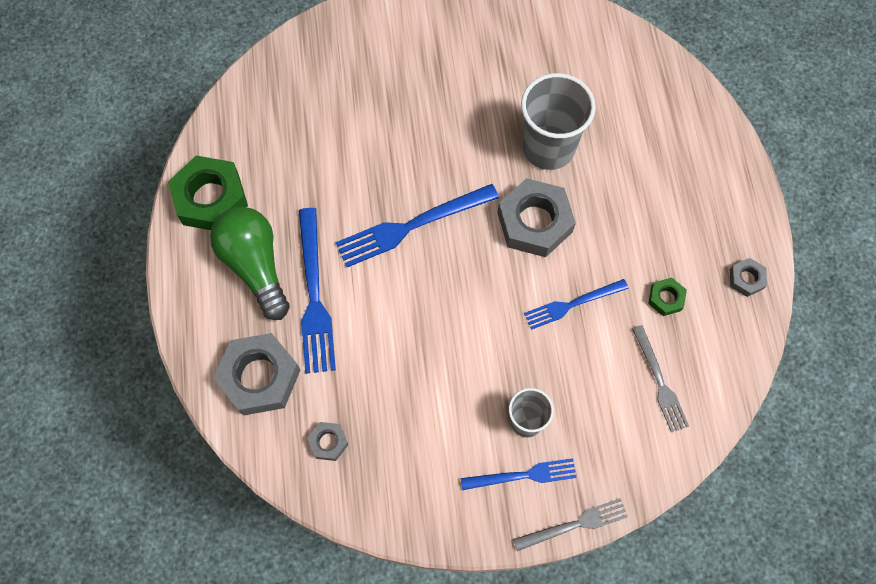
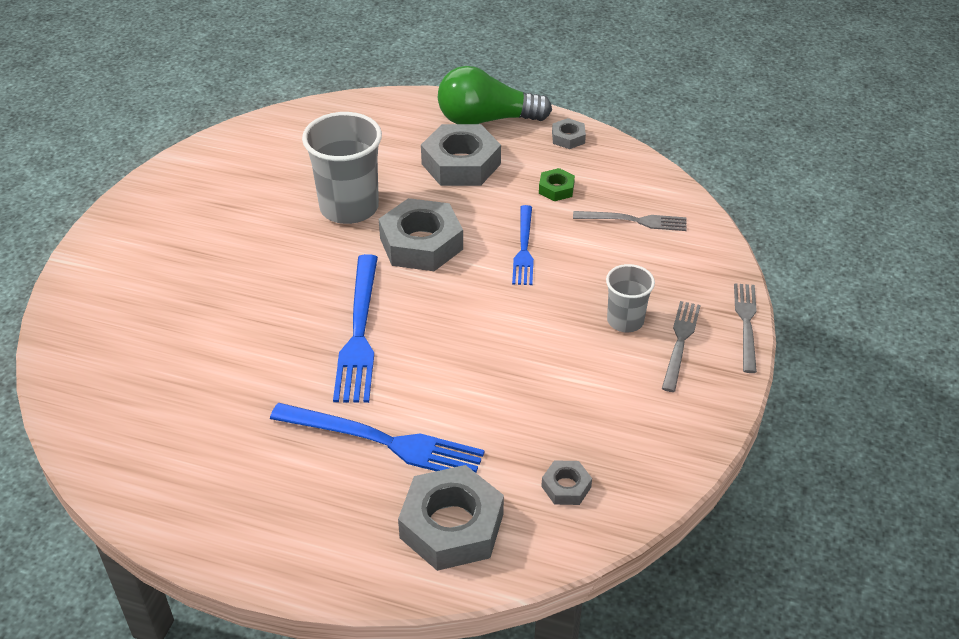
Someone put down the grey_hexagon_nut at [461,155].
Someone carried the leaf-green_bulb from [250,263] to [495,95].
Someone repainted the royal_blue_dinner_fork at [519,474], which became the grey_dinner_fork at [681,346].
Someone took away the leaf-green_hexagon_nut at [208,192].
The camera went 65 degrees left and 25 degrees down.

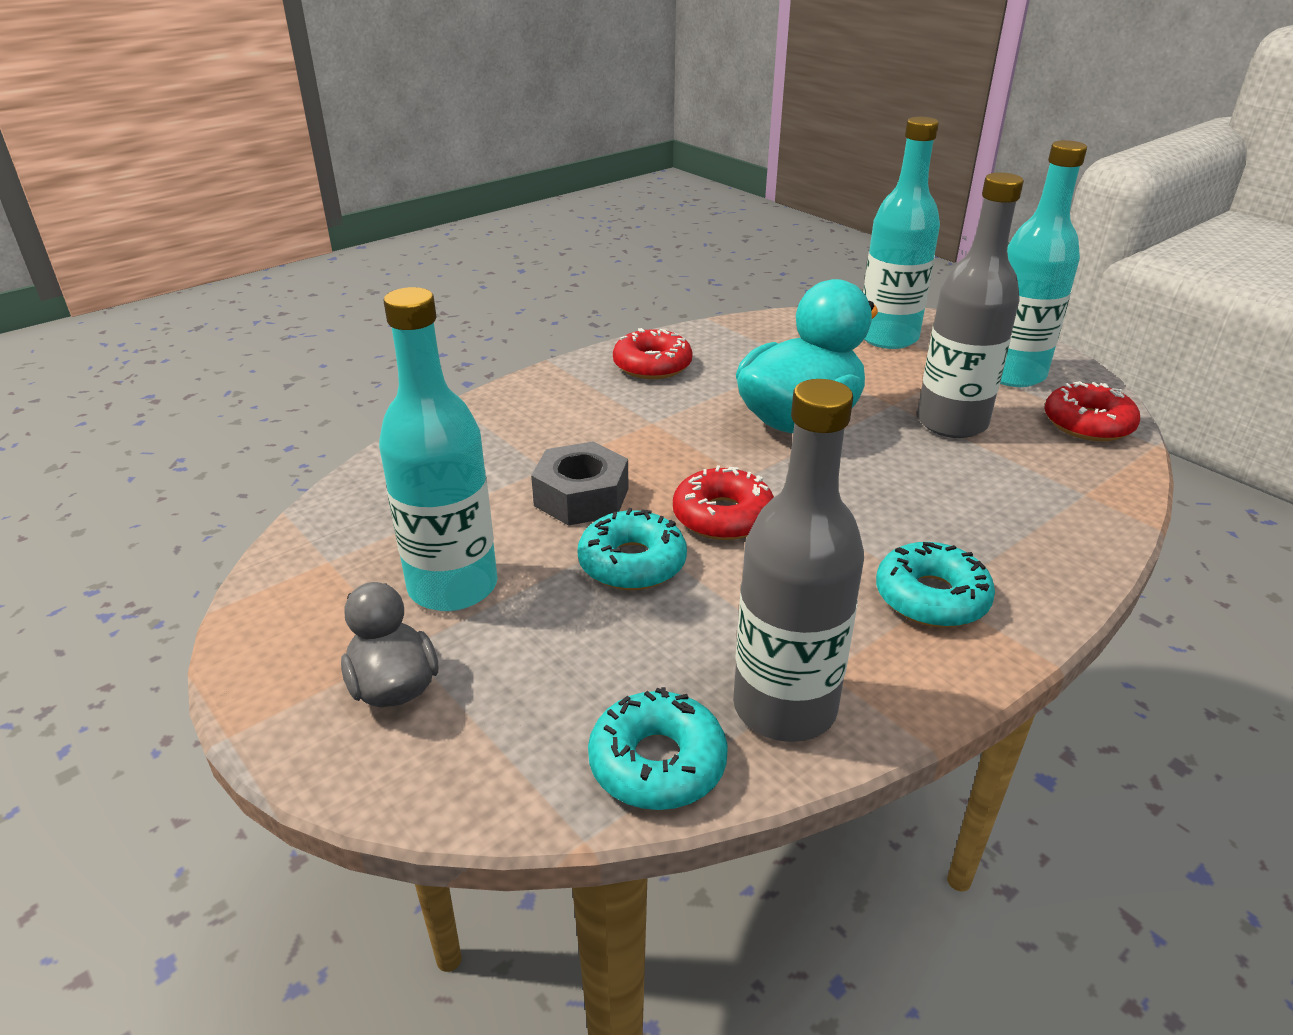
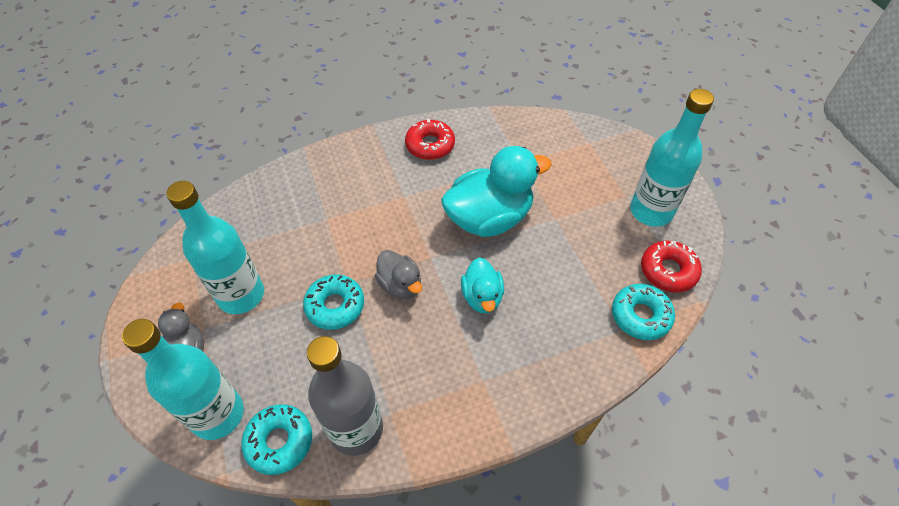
Someone carried the aqua_drink_bottle from [901,233] to [183,379].
Someone swapped the red_donut at [723,502] for the grey_duck at [398,274].
Someone put down the aqua_duck at [482,285].
Someone carried the aqua_donut from [935,585] to [643,312].
Someone took away the grey_hexagon_nut at [580,483].
Someone took away the grey_drink_bottle at [970,305].
The camera went 20 degrees right and 20 degrees up.

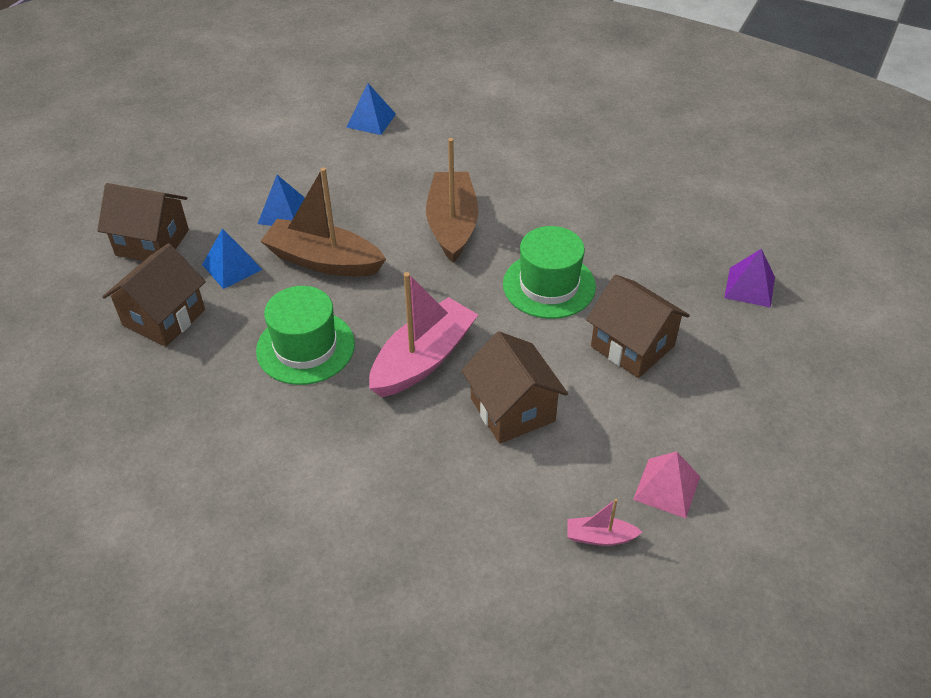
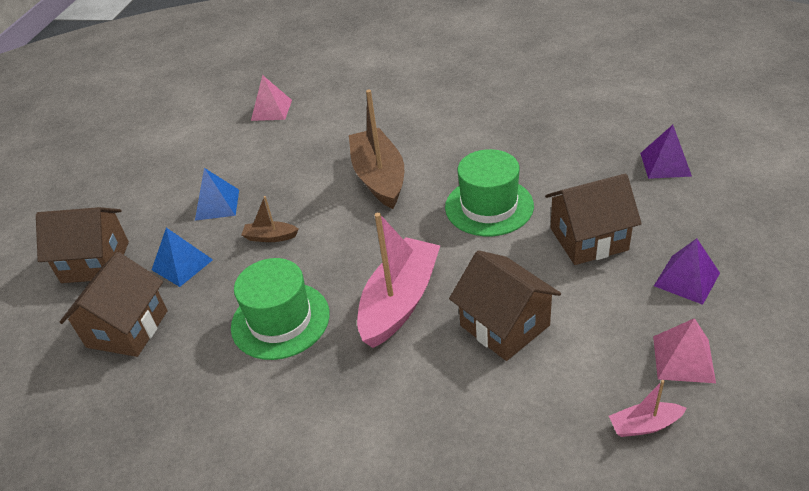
Someone scaled the russet_toy_boat at [323,222] by 0.46.
Someone repainted the royal_blue_pyramid at [371,109], which became the rose-pink_pyramid at [271,98].
Someone rotated the russet_house at [638,326] by 45 degrees counterclockwise.
Someone put down the violet_pyramid at [687,271].
The camera went 10 degrees left and 5 degrees down.

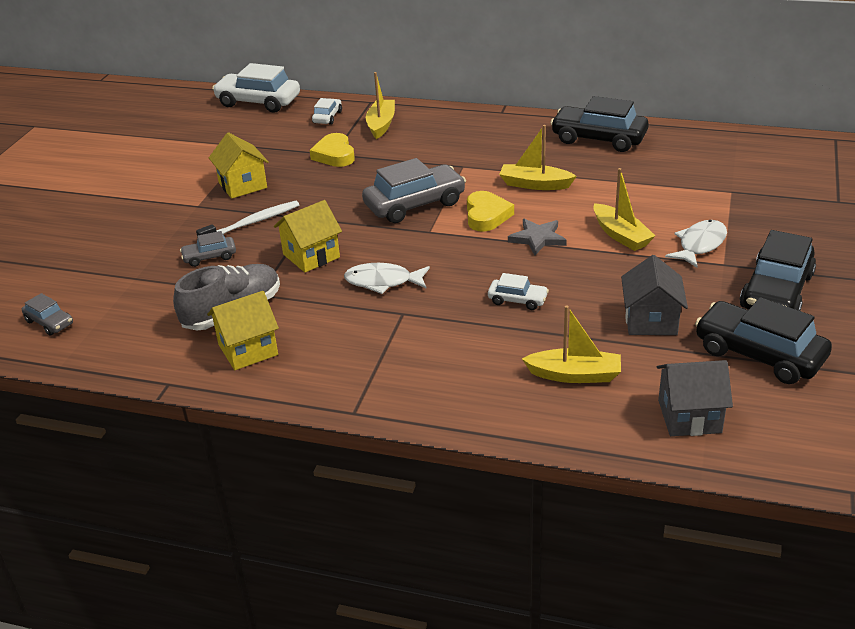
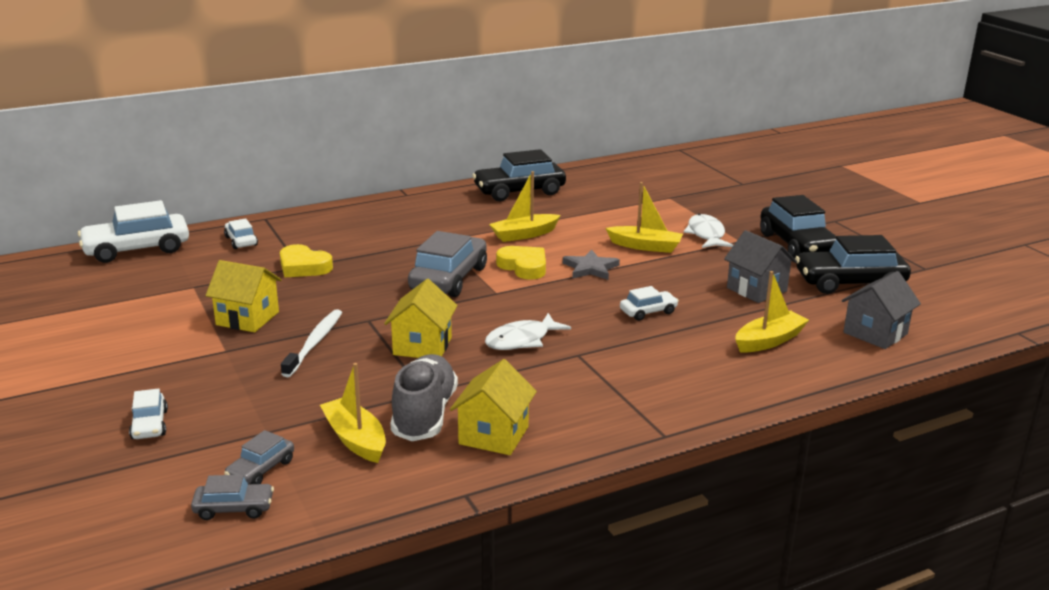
Someone put down the snow-white_car at [148,414].
Someone carried the grey_car from [208,249] to [259,457].
Someone carried the yellow_toy_boat from [380,105] to [353,413].
The camera went 45 degrees left and 10 degrees down.

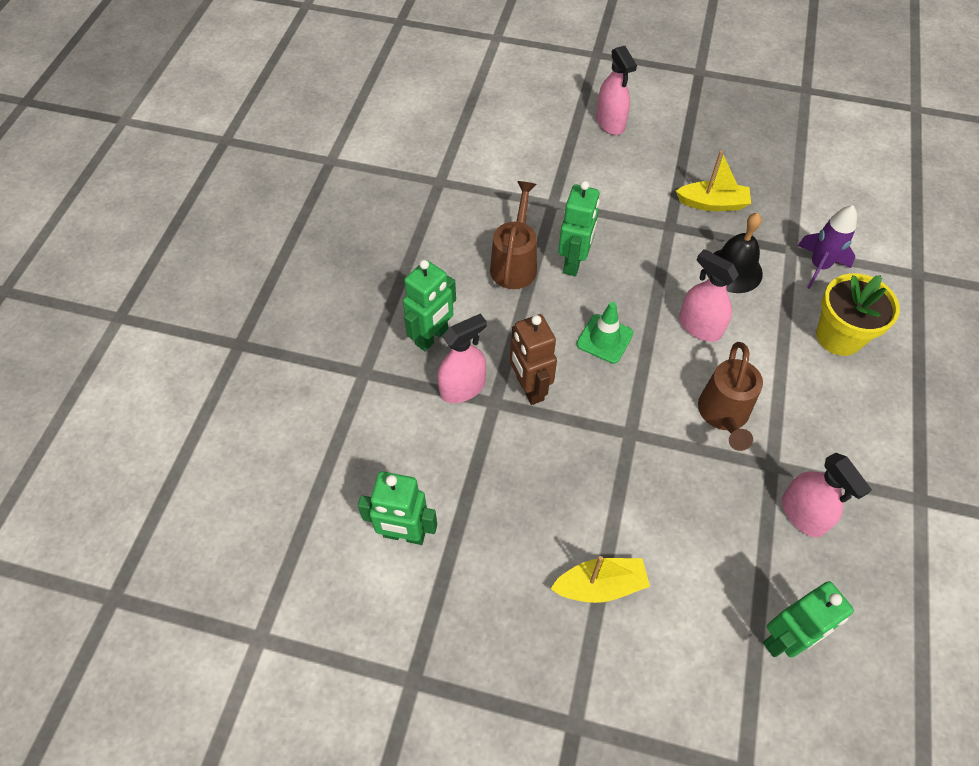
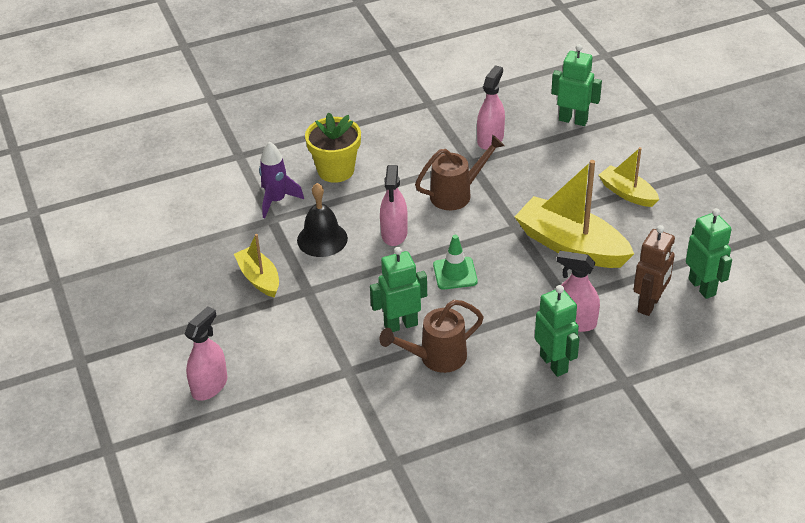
Someone put down the yellow_toy_boat at [574,214].
Someone rotated the leaf-green_robot_figure at [429,305] by 60 degrees clockwise.
Someone carried the russet_robot_figure from [533,359] to [654,270].
The camera went 125 degrees left and 15 degrees down.

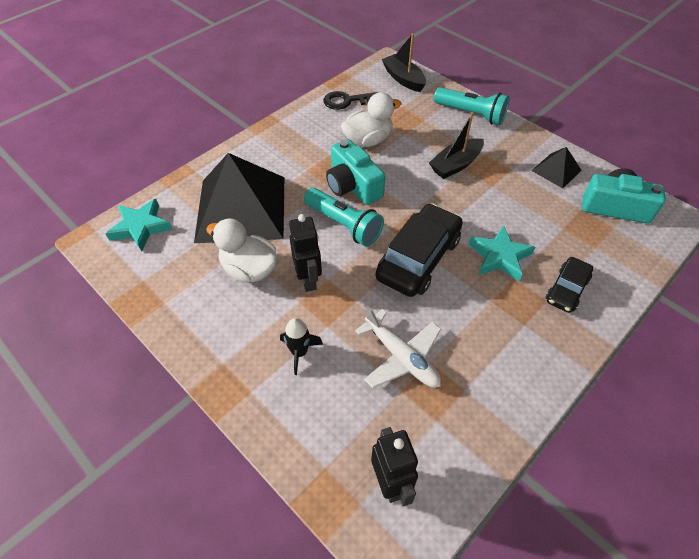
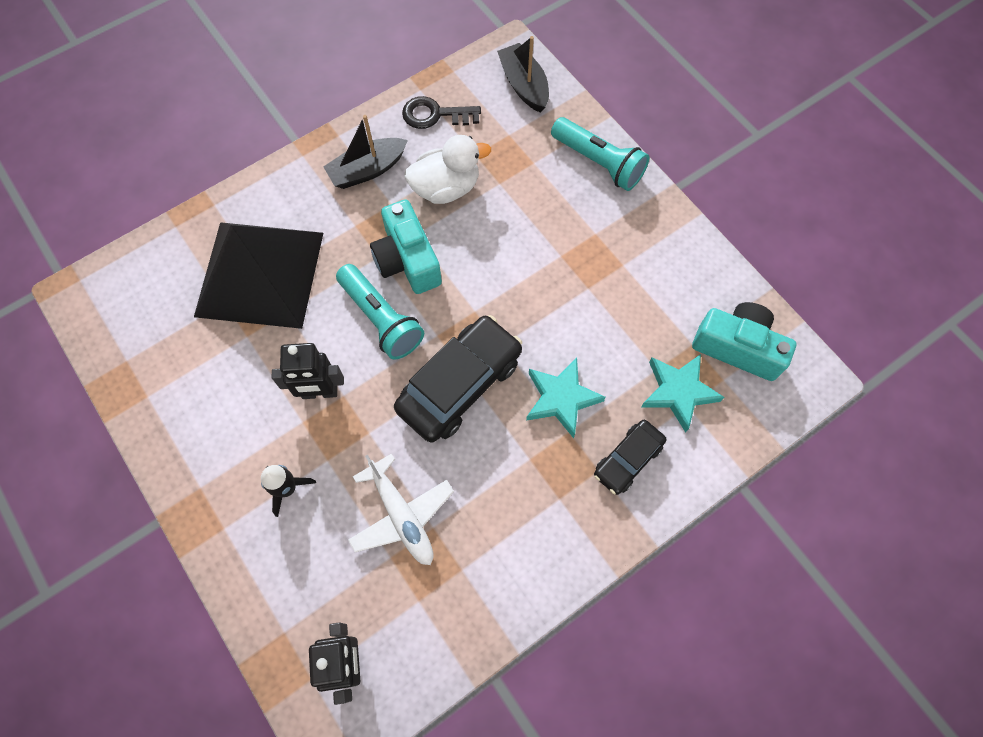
Someone rotated the ebony_robot_figure at [305,253] by 90 degrees clockwise.
Someone carried the ebony_toy_boat from [456,145] to [365,152].
Someone carried the aqua_five-pointed_star from [138,225] to [682,393].
Someone took away the snow-white_duck at [242,251].
Someone took away the ebony_pyramid at [557,167].
The camera went 10 degrees right and 15 degrees up.

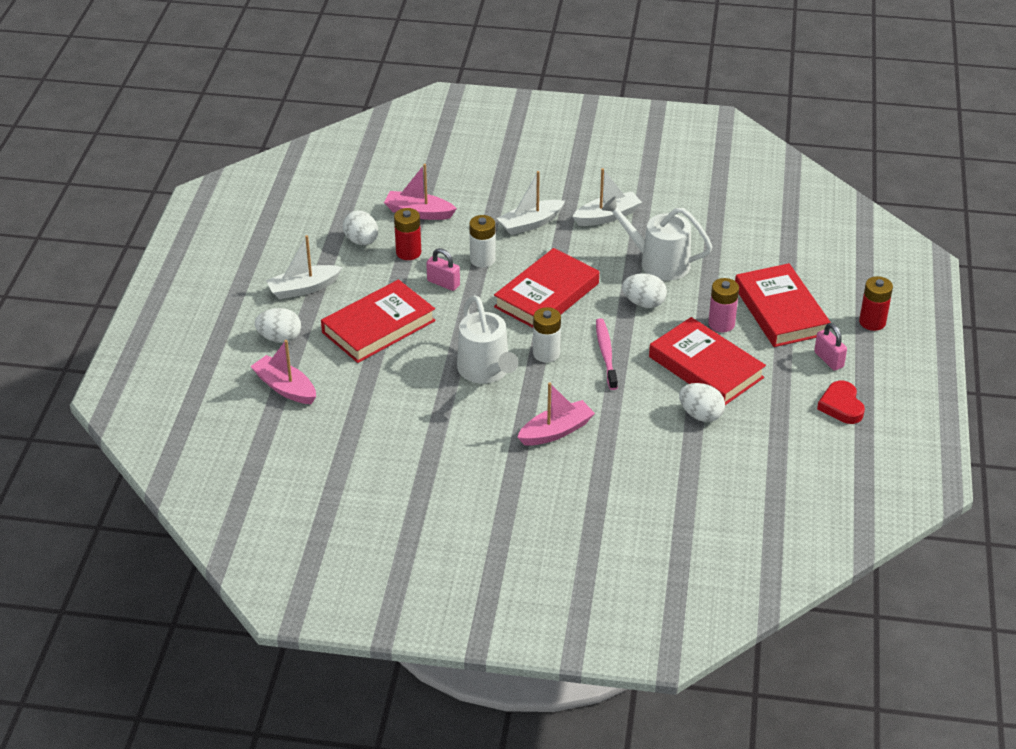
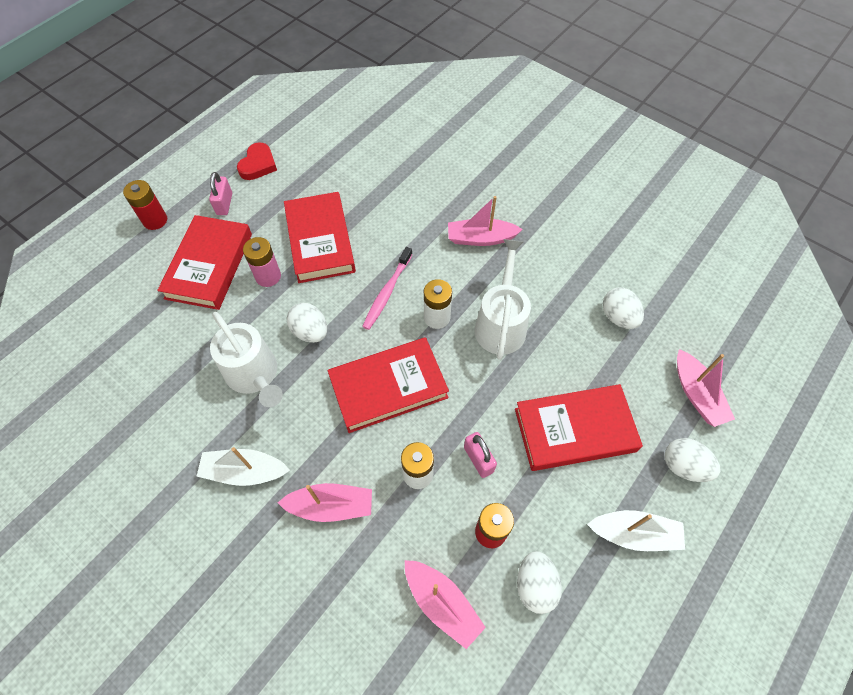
Someone repainted the snow-white_toy_boat at [531,203], which became the rose-pink_toy_boat at [324,502].
Someone carried the snow-white_egg from [702,402] to [623,308].
The camera went 150 degrees left and 20 degrees up.

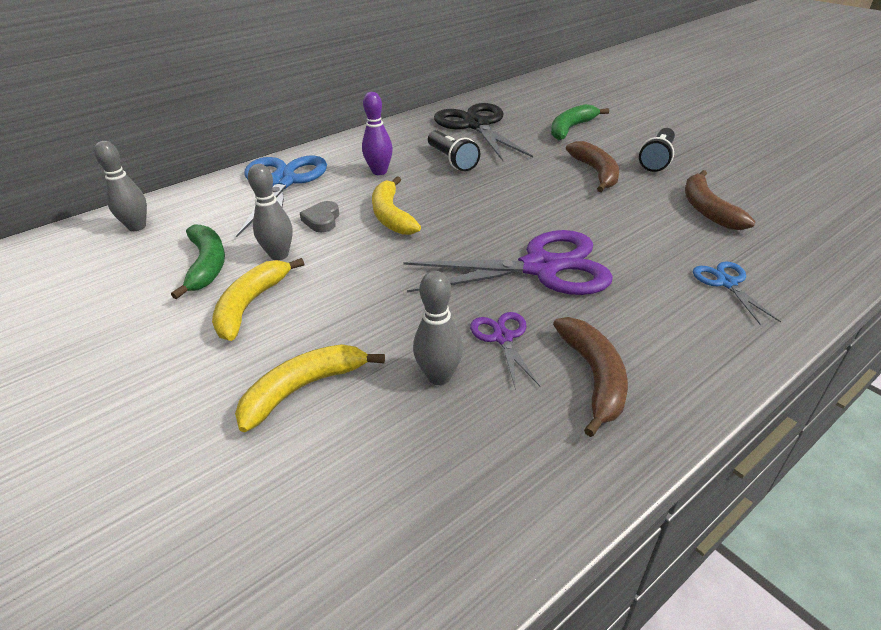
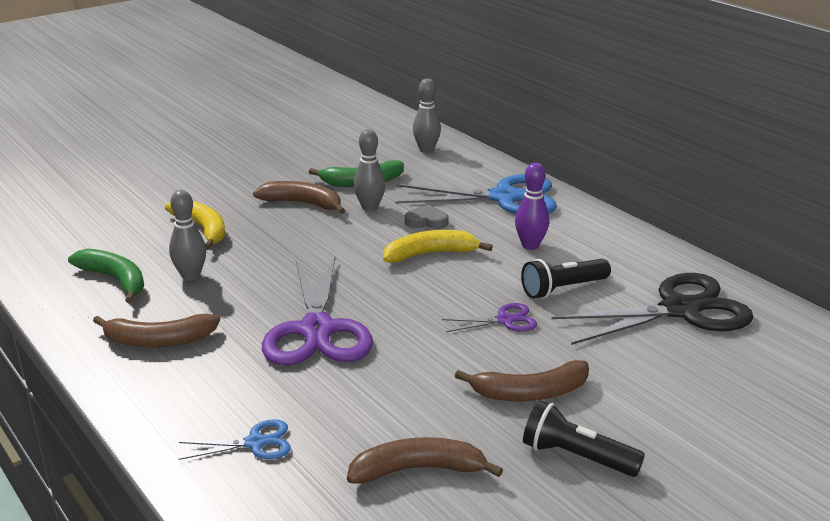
Someone carried the leaf-green_toy_banana from [580,122] to [106,276].
Someone repainted the yellow_toy_banana at [258,299], which became the russet_toy_banana at [299,197].
Someone carried the violet_scissors from [505,351] to [489,317].
The camera went 90 degrees right and 10 degrees down.

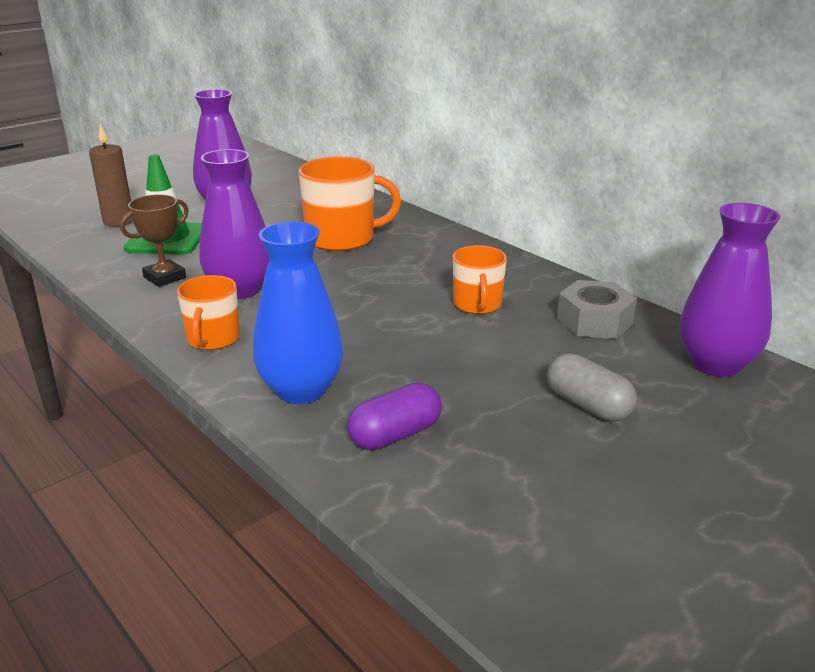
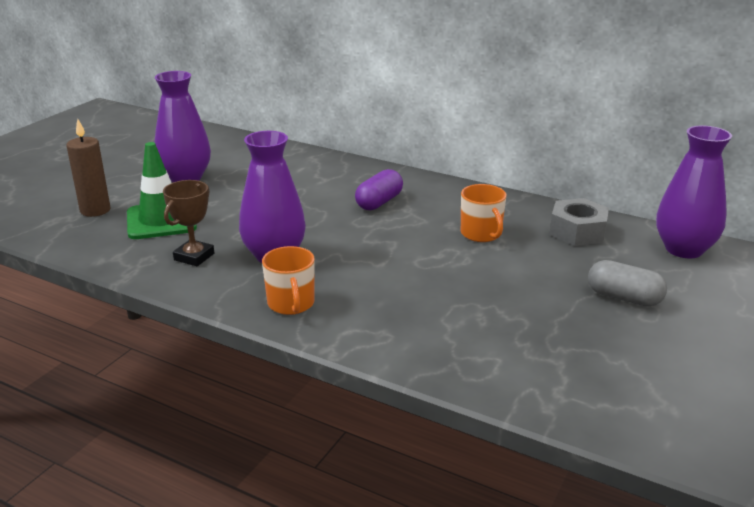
Someone carried the violet_capsule from [394,416] to [379,189].
Someone took away the royal_blue_tall_vase at [298,312].
Someone took away the orange_tea_mug at [350,204].
The camera went 20 degrees left and 0 degrees up.

